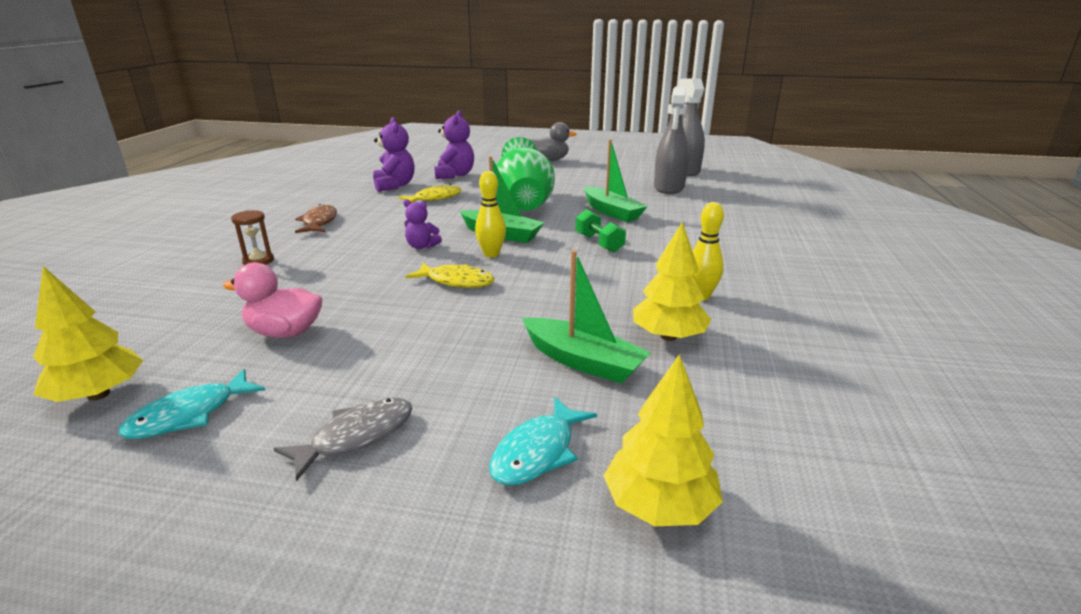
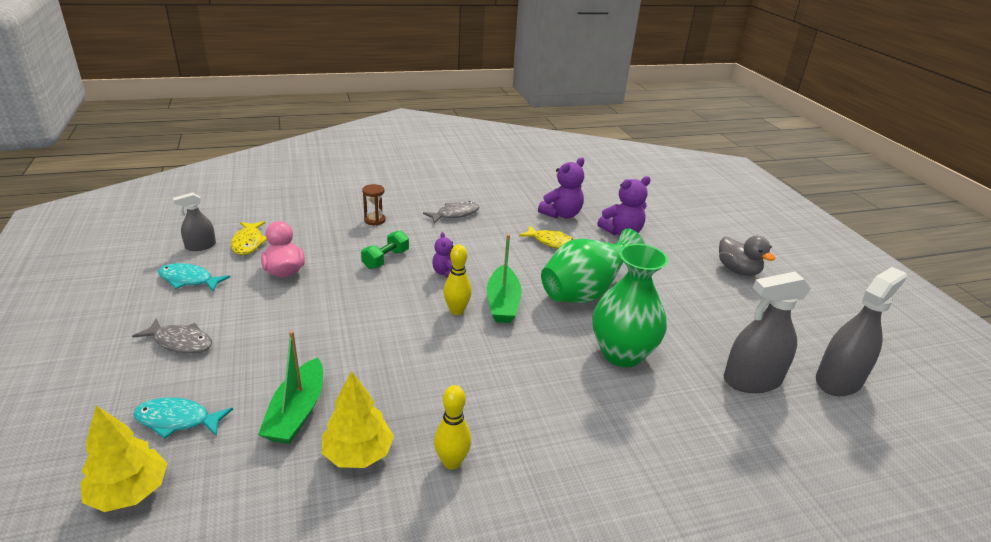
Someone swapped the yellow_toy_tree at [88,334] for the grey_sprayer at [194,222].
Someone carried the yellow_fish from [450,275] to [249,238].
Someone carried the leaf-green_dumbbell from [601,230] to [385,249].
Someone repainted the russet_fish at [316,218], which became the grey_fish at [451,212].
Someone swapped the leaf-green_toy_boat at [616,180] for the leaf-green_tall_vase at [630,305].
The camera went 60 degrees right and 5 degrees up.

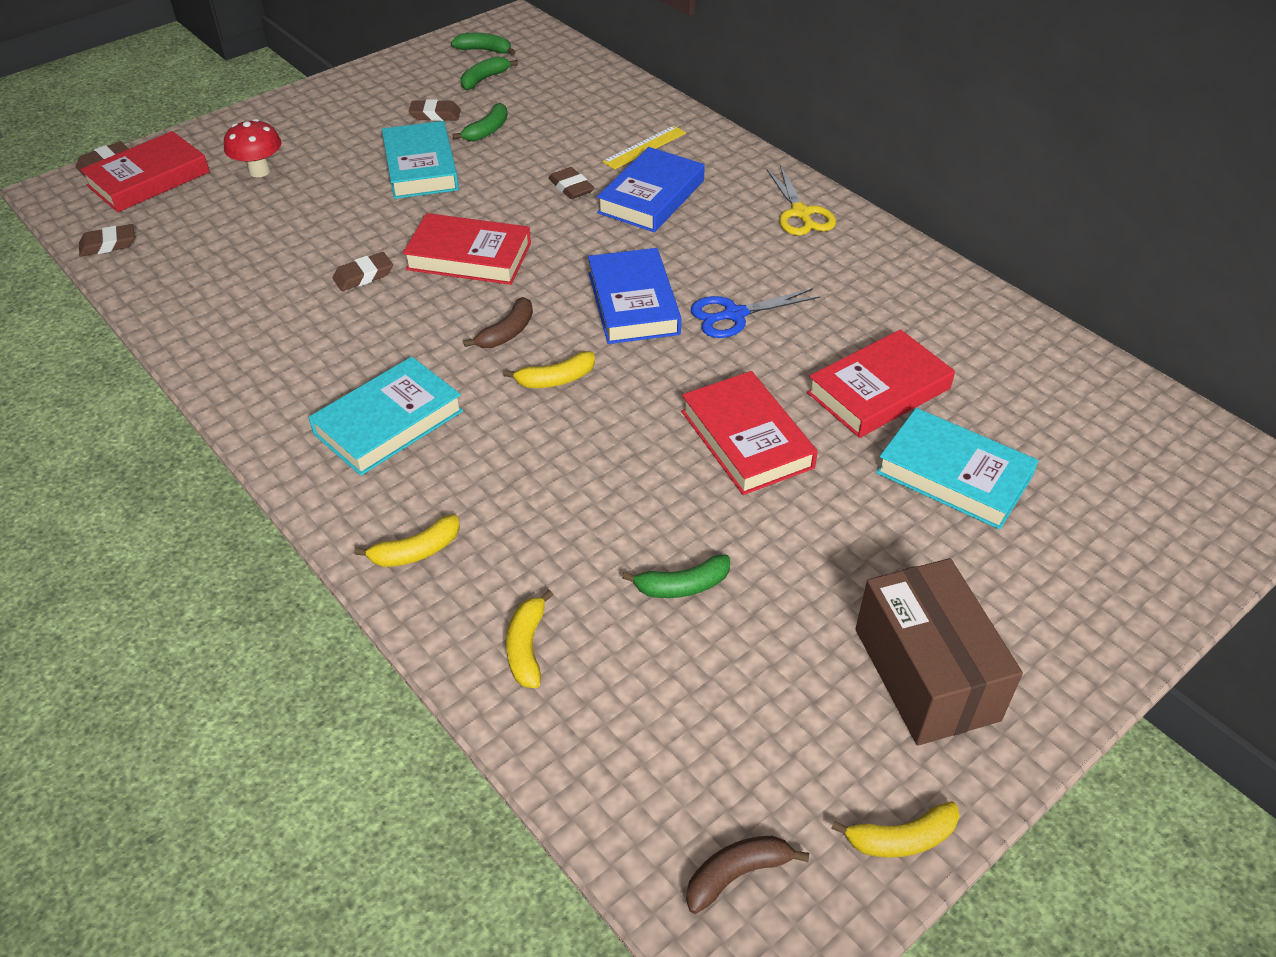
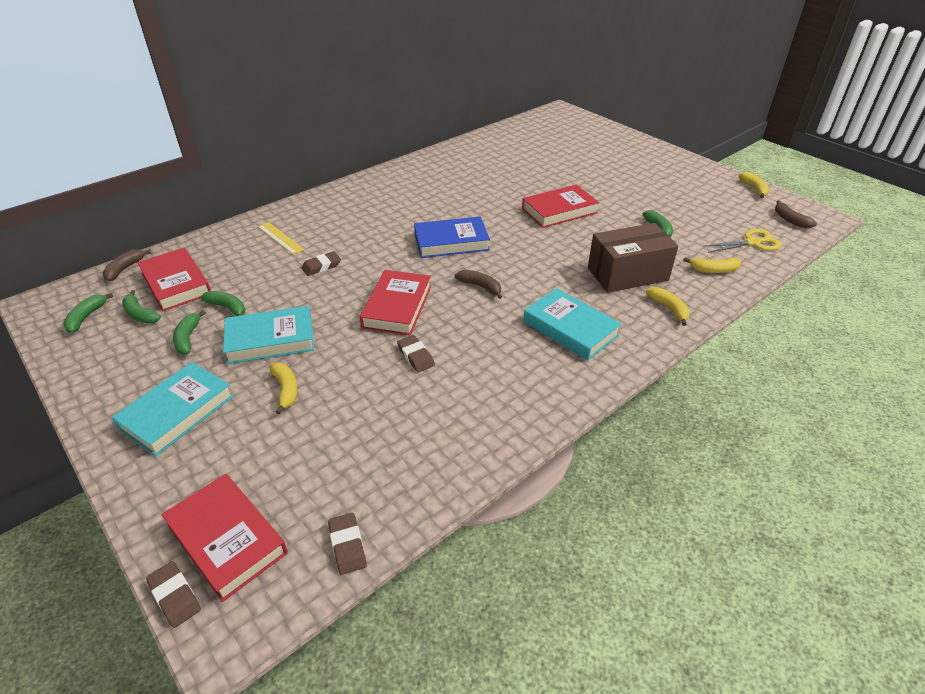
Someone put down the russet_toy_banana at [127,265].
Someone carried the aqua_hardback from [957,468] to [173,409].
Someone carried the red_hardback from [881,383] to [174,279].
Someone swapped the russet_pencil_eraser at [435,110] for the leaf-green_toy_banana at [189,332].
Someone carried the yellow_toy_banana from [549,369] to [283,388].
Someone carried the russet_package from [939,652] to [633,258].
Someone carried the yellow_scissors from [801,200] to [742,241].
Someone took away the red_toadstool at [252,148].
Someone took away the royal_blue_hardback at [651,189].
Someone took away the royal_blue_scissors at [755,313].
The camera went 90 degrees left and 5 degrees down.

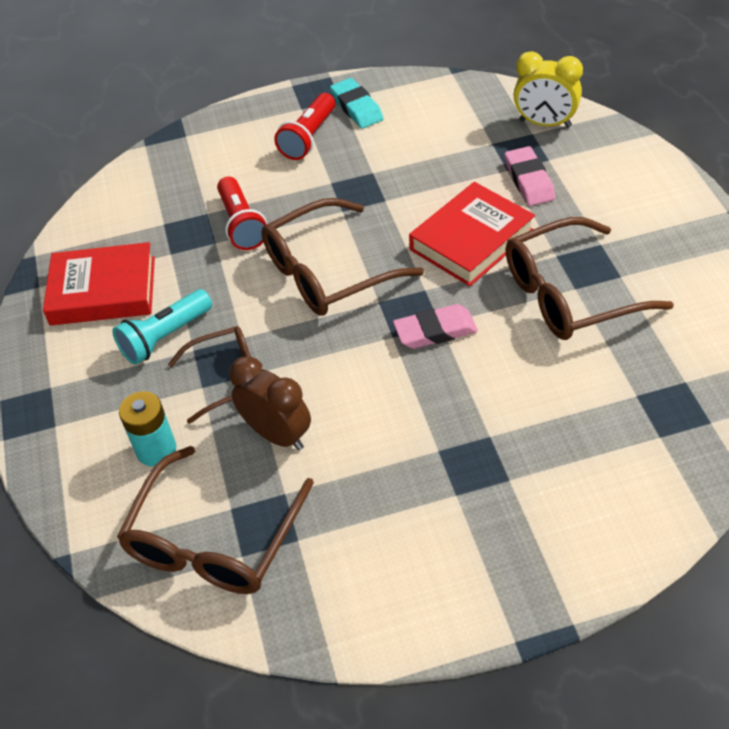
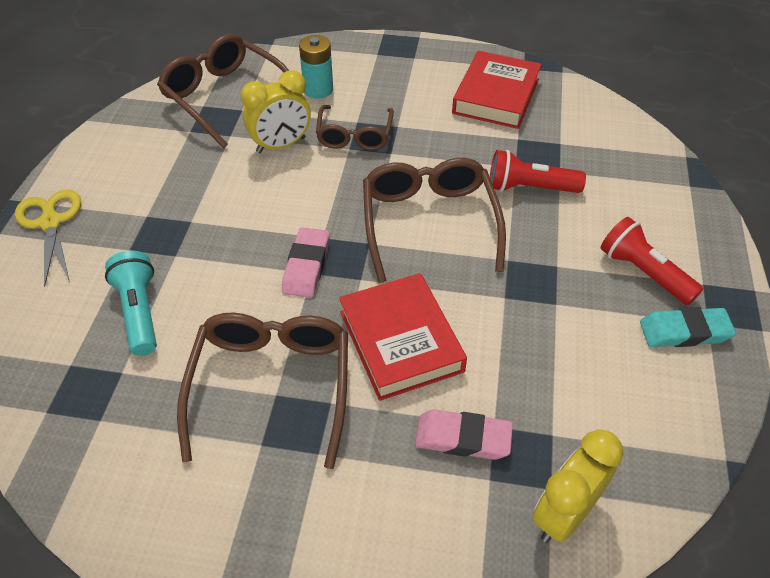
Someone put down the yellow_scissors at [48,238].
Someone carried the aqua_flashlight from [162,327] to [131,303].
Someone repainted the russet_bedside_clock at [270,403], which became the yellow_bedside_clock at [276,111].
The camera went 110 degrees right and 0 degrees up.

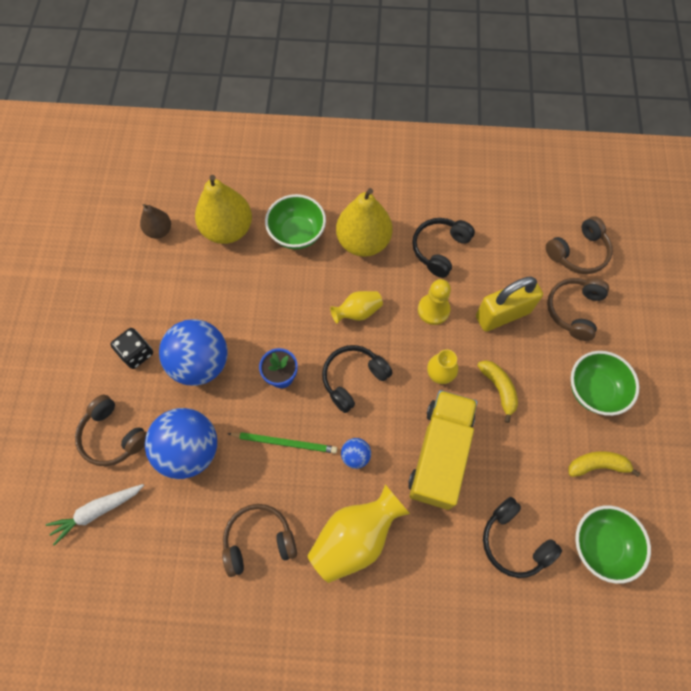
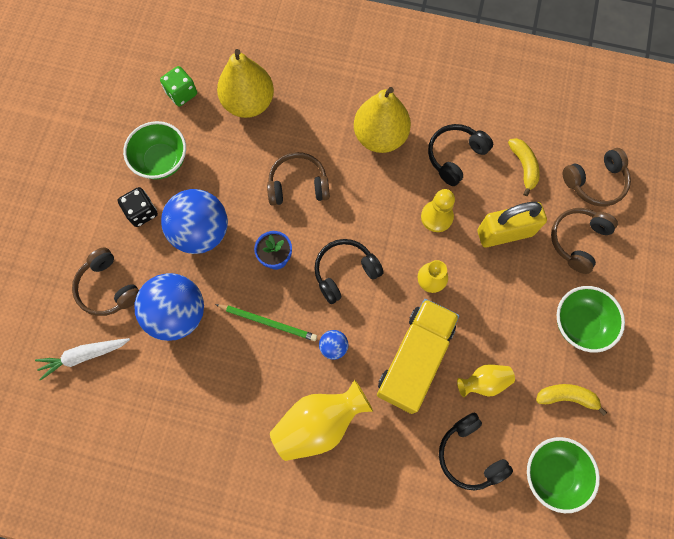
Someone carried the leaf-green_bowl from [295,221] to [154,150].
Someone swapped the russet_pear_fruit at [155,221] for the leaf-green_die at [178,86].
Someone carried the russet_over-ear_headphones from [259,540] to [298,179].
Someone carried the yellow_tall_vase from [356,307] to [486,380].
Someone carried the yellow_toy_banana from [497,391] to [524,167].
The camera went 10 degrees right and 5 degrees up.

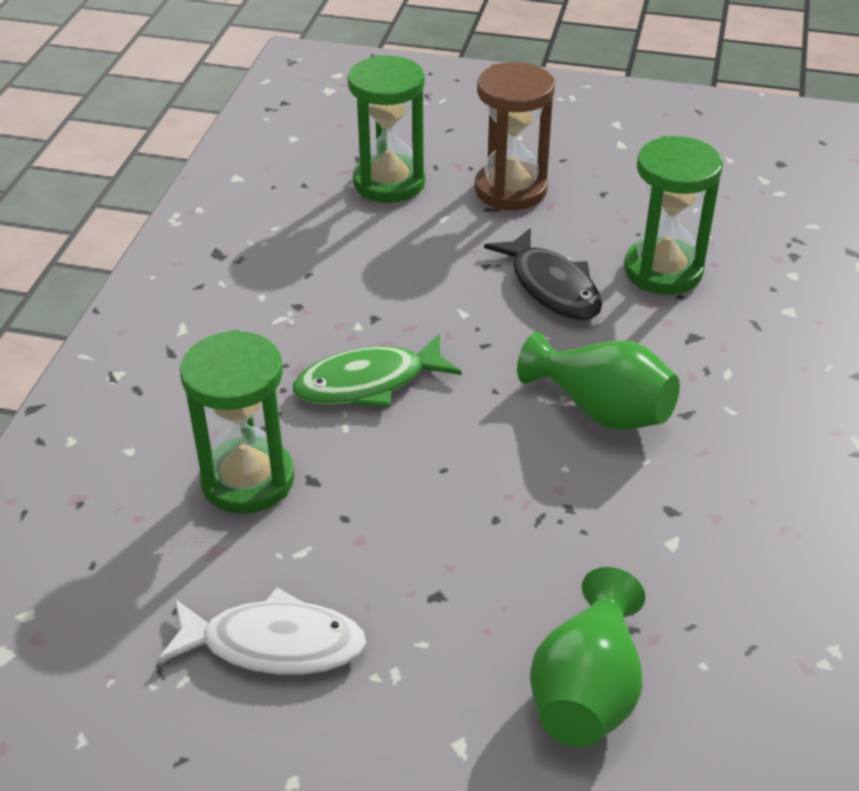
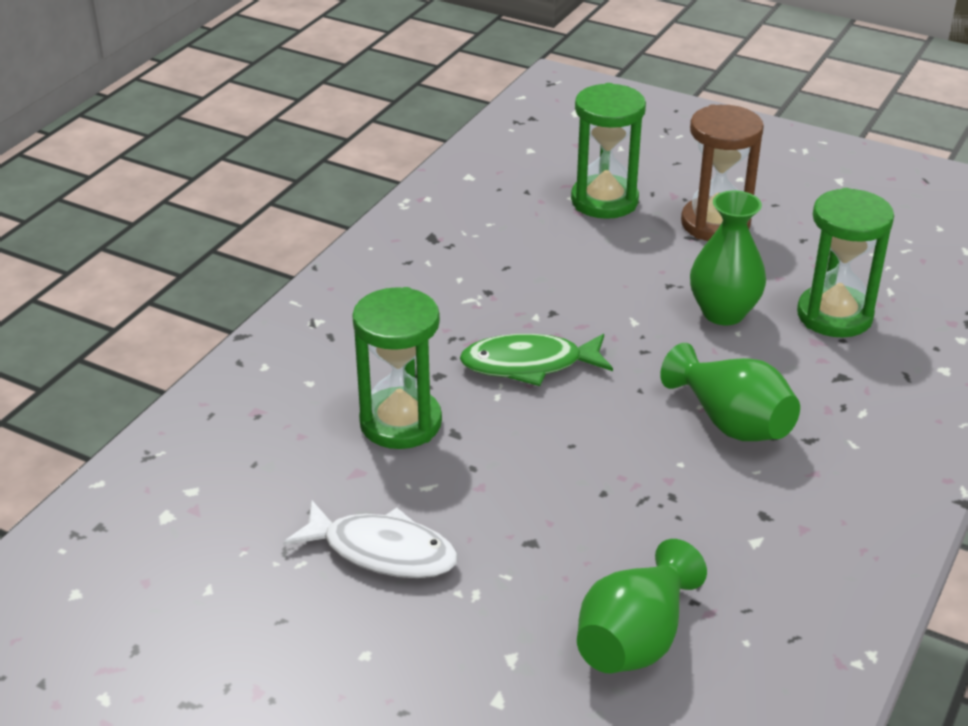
Someone swapped the ebony_fish at [543,274] for the leaf-green_tall_vase at [728,257].
The camera went 15 degrees right and 5 degrees down.

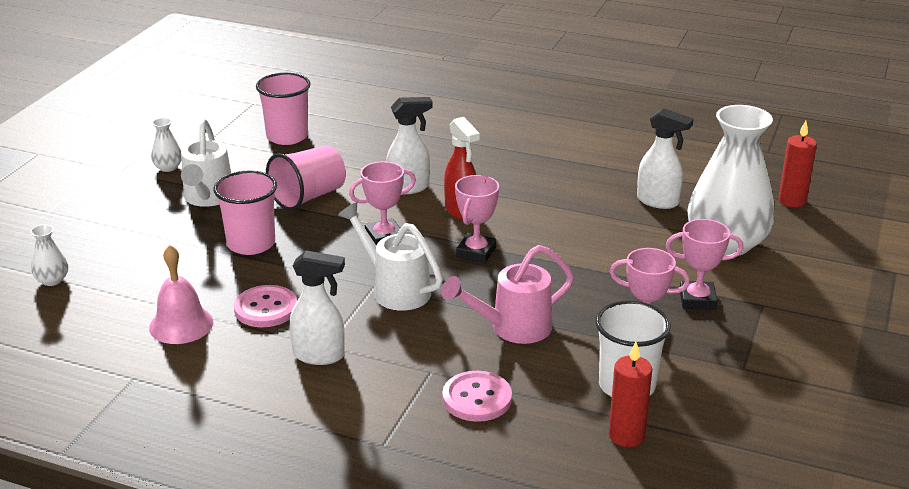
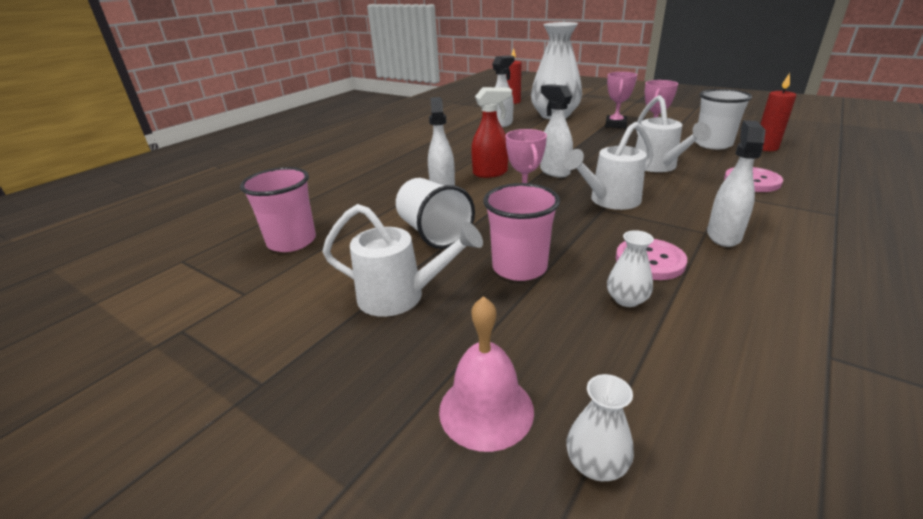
Someone repainted the rose-pink_beaker at [306,178], which became the snow-white_beaker at [435,213].
Someone carried the rose-pink_hand_bell from [181,294] to [486,374].
Someone swapped the rose-pink_award_cup at [477,219] for the snow-white_sprayer at [556,130].
Someone carried the snow-white_tall_vase from [166,145] to [630,268].
Someone repainted the rose-pink_watering_can at [508,294], which became the snow-white_watering_can at [673,133].
The camera went 75 degrees left and 0 degrees up.

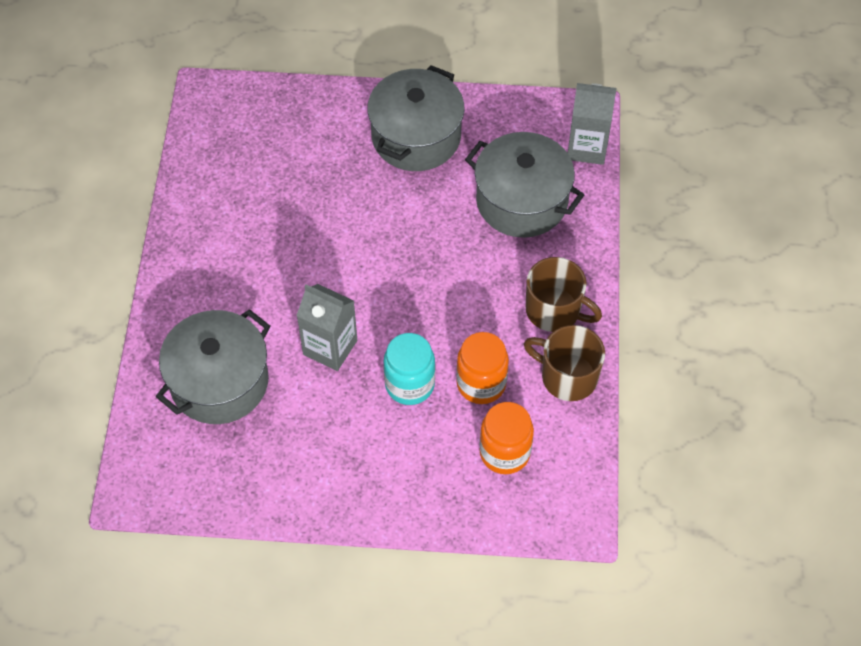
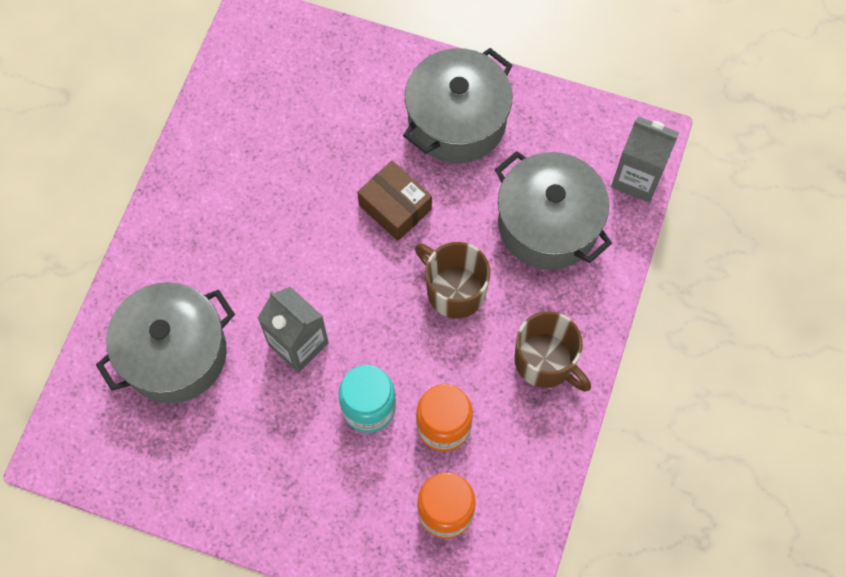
Someone put down the russet_package at [394,201].
Someone carried the russet_tea_mug from [564,363] to [452,280].
The camera went 15 degrees right and 10 degrees up.

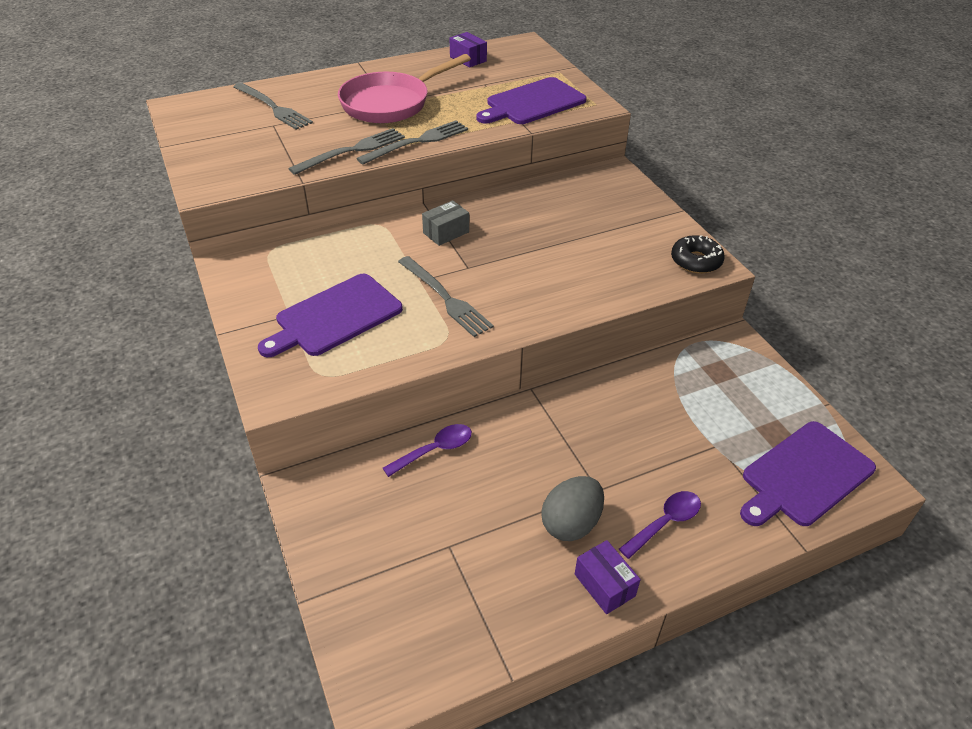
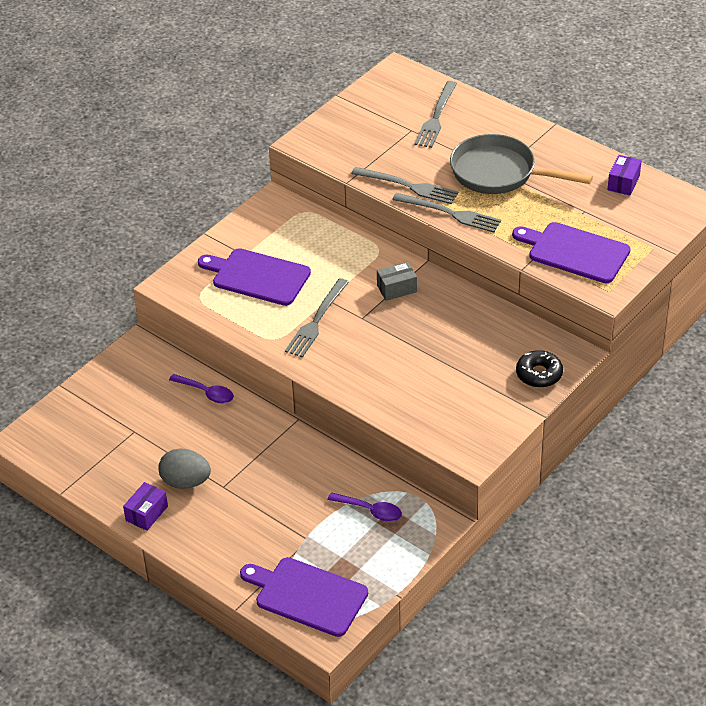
Someone carried the violet_teaspoon from [660,525] to [364,507].
Someone rotated the grey_package at [445,223] by 45 degrees counterclockwise.
Someone repainted the rose-pink_frying_pan at [404,88], which became the grey_frying_pan at [521,164].
Someone carried the ebony_donut from [698,254] to [539,369].
The camera went 65 degrees right and 0 degrees up.

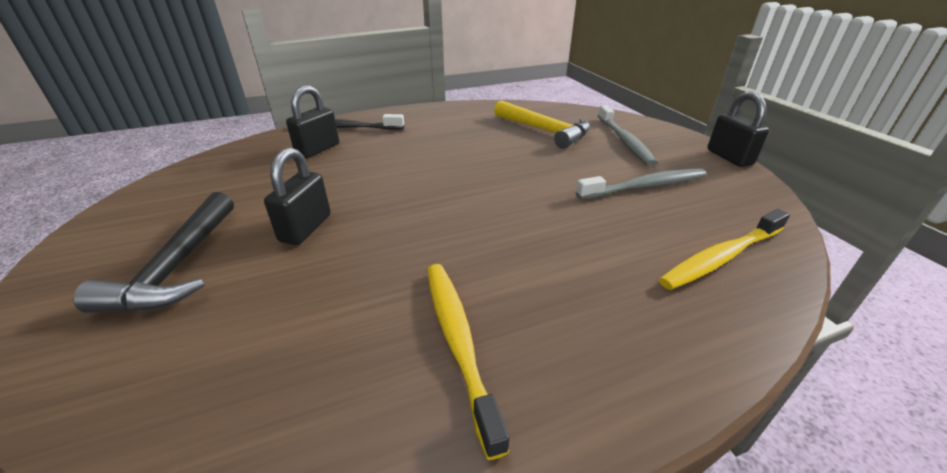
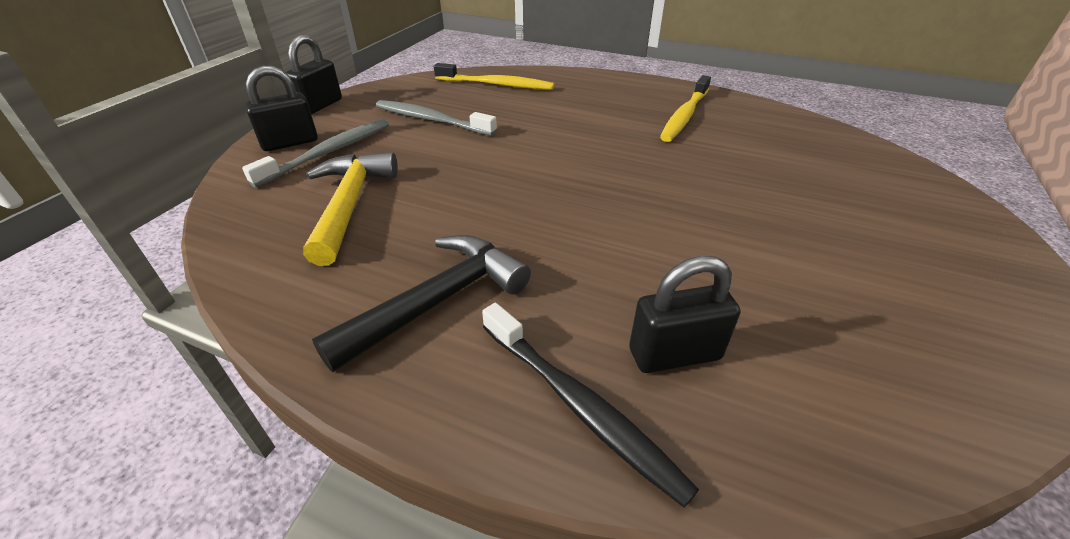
Someone carried the ebony_lock from [297,196] to [281,108].
Someone carried the ebony_carpenter's_hammer from [153,252] to [421,303].
The camera went 135 degrees left and 5 degrees up.

